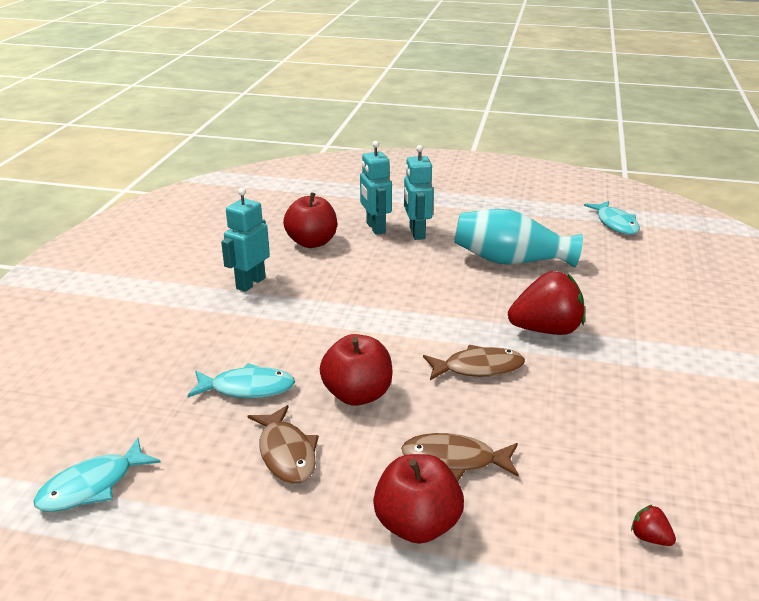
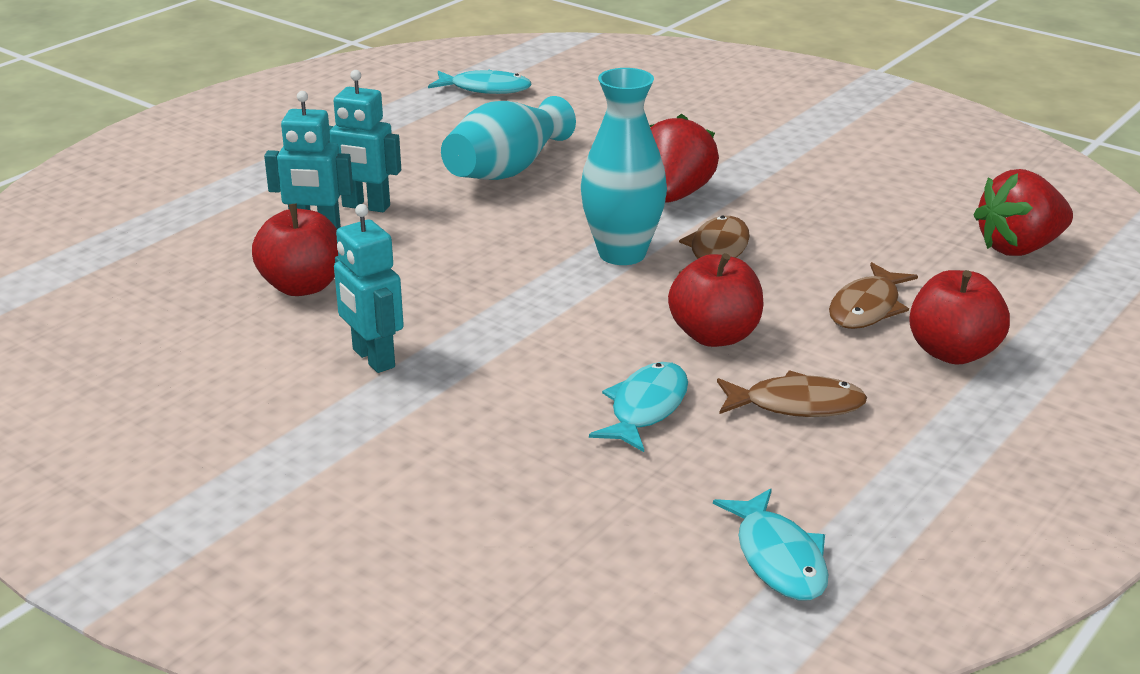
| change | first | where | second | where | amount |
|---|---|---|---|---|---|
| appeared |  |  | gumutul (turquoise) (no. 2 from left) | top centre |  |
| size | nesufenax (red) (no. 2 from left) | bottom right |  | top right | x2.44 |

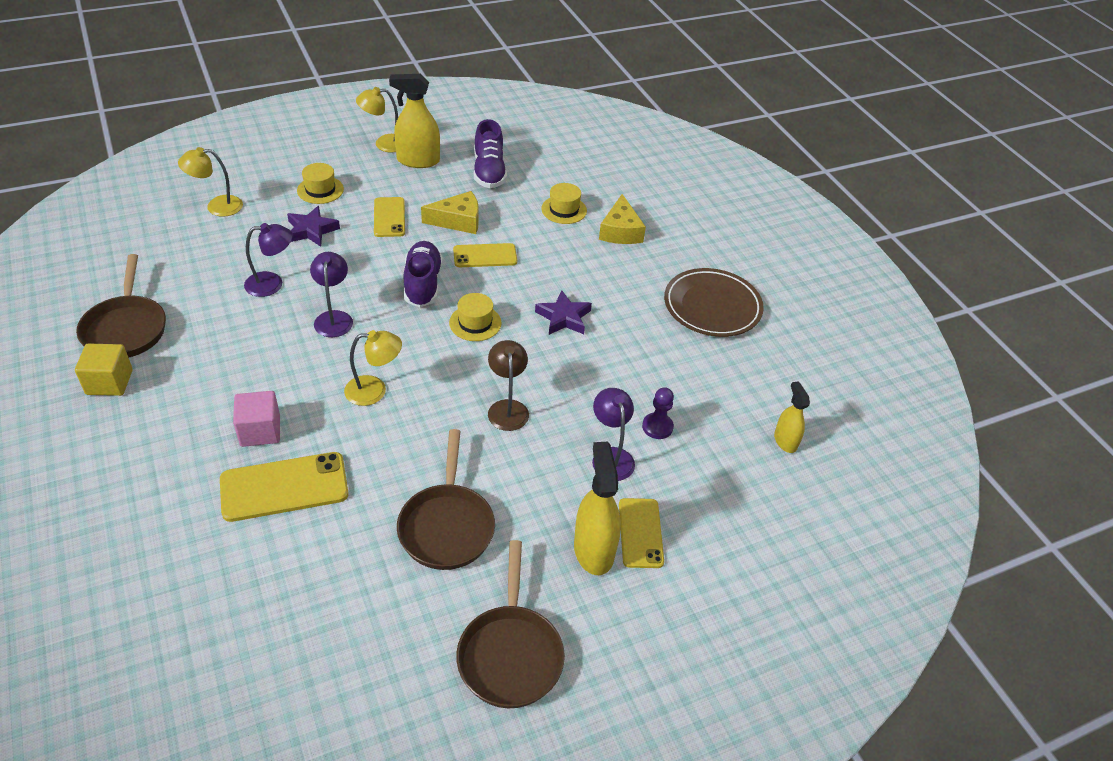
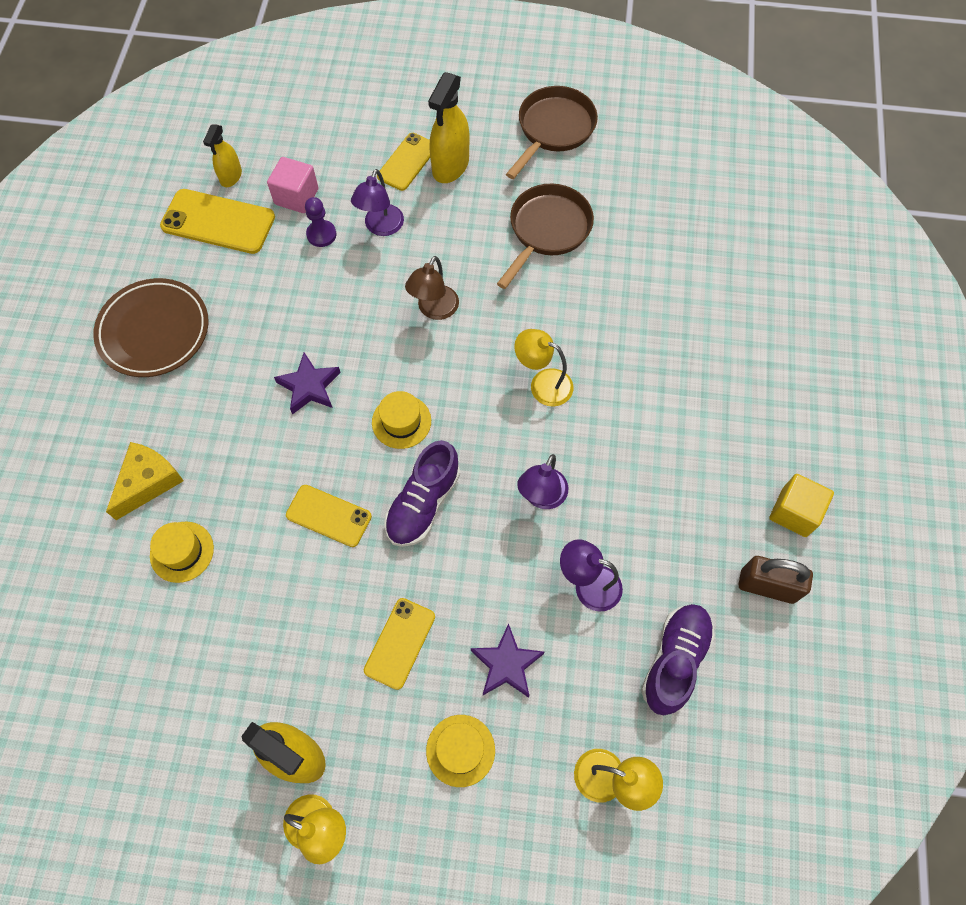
| change | first | where | second | where | amount |
|---|---|---|---|---|---|
| missing | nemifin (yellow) (no. 1 from left) | top centre |  |  |  |
| relocated | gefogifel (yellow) (no. 1 from left) | middle left |  | top left |  |
| relocated | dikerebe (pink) | middle left |  | top left |  |
| relocated | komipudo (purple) (no. 2 from left) | top centre |  | bottom right |  |
| exchanged | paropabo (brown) (no. 1 from left) | middle left | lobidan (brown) | middle right |  |

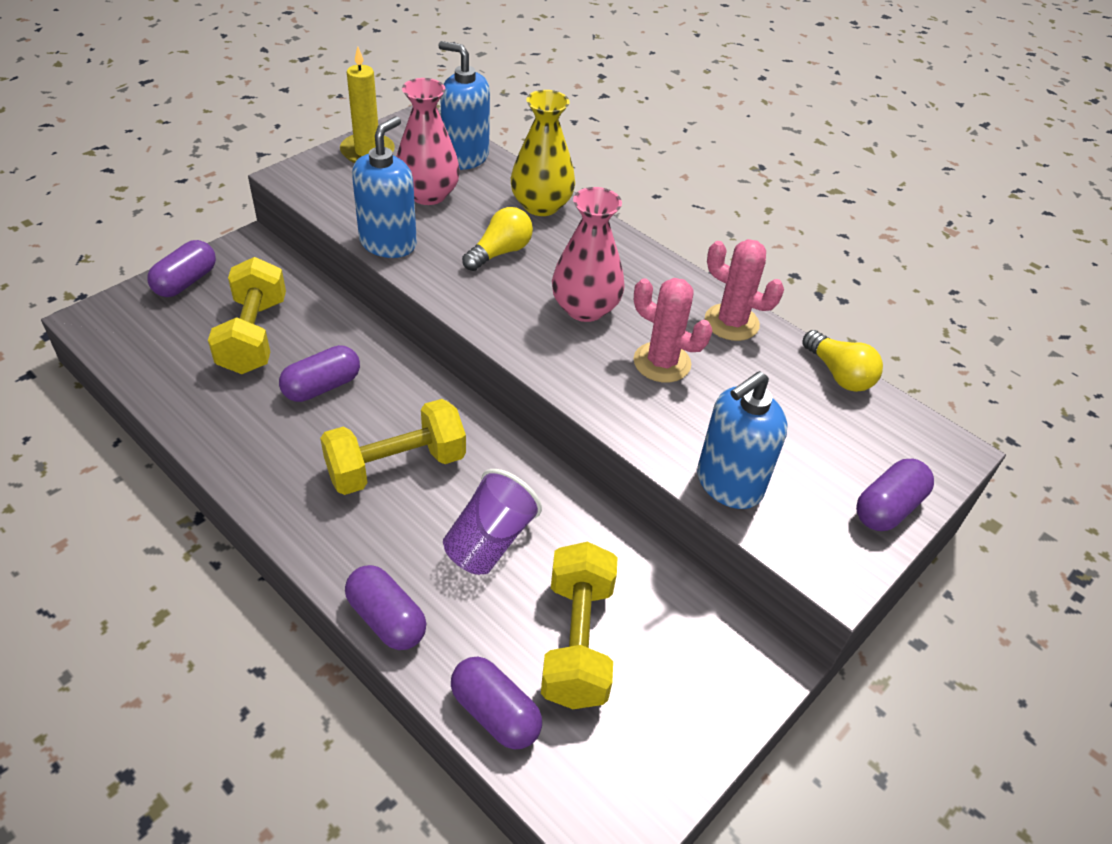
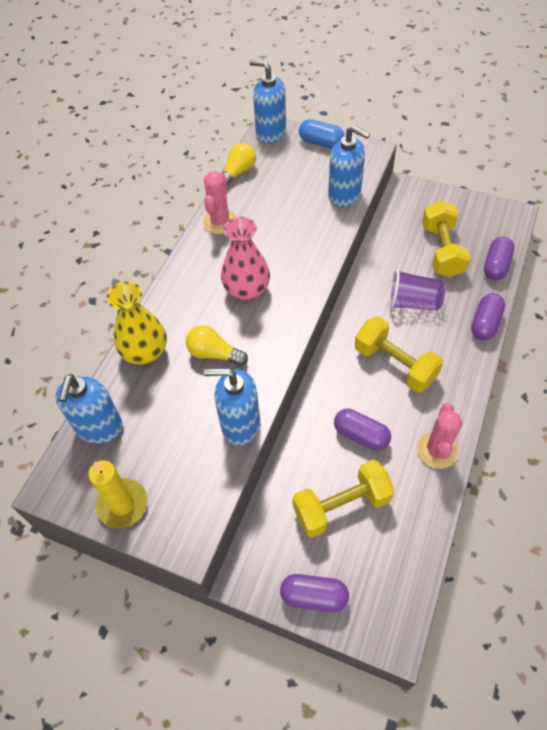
| change | first | where | second | where | amount |
|---|---|---|---|---|---|
| missing | gumutul (pink) (no. 1 from left) | top centre |  |  |  |
| appeared |  |  | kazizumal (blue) (no. 3 from left) | top centre |  |
| relocated | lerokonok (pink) (no. 1 from left in the first image) | centre | lerokonok (pink) (no. 2 from left) | middle right |  |
| colour | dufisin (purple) (no. 5 from left) | middle right | dufisin (blue) | top centre |  |
| spun | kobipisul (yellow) (no. 3 from left) | bottom centre |  | top right | 75 degrees counterclockwise |

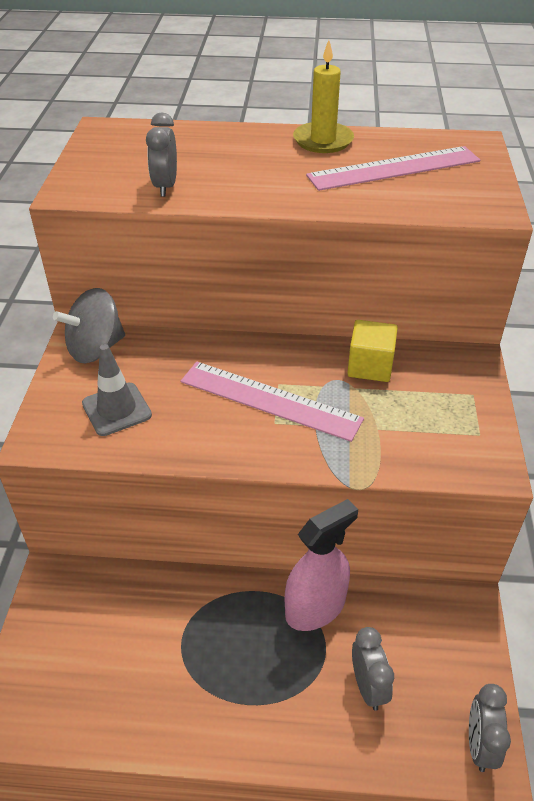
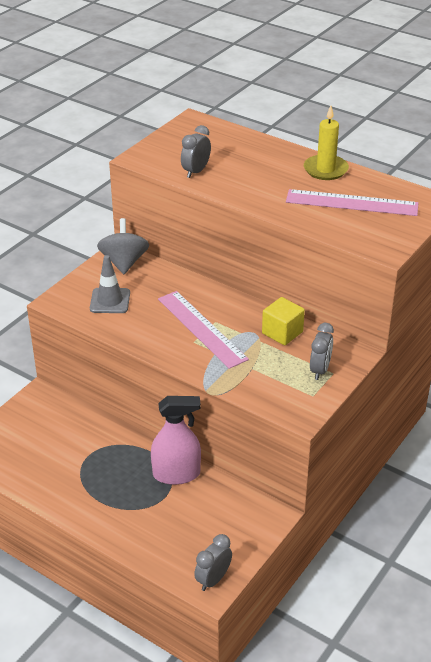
| change | first | where | second | where | amount |
|---|---|---|---|---|---|
| relocated | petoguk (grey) (no. 2 from left in the first image) | bottom right | petoguk (grey) (no. 3 from left) | middle right |  |
| spun | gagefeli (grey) | middle left |  | middle left | 90 degrees clockwise |

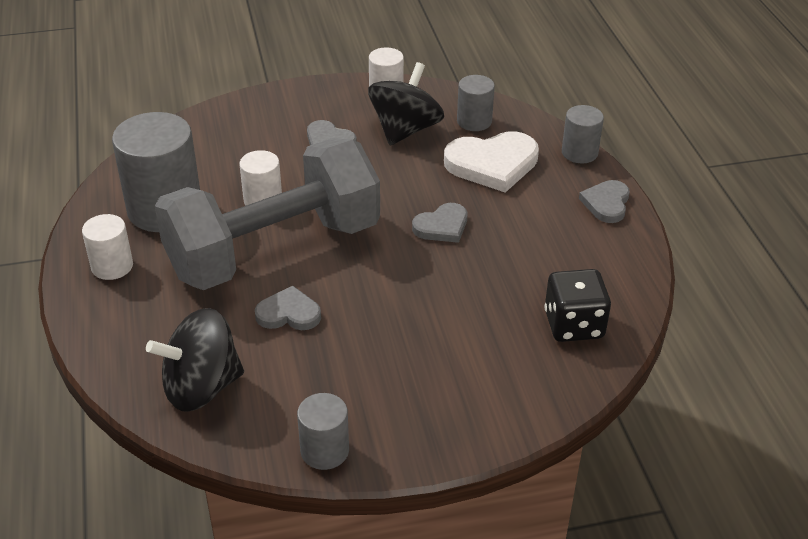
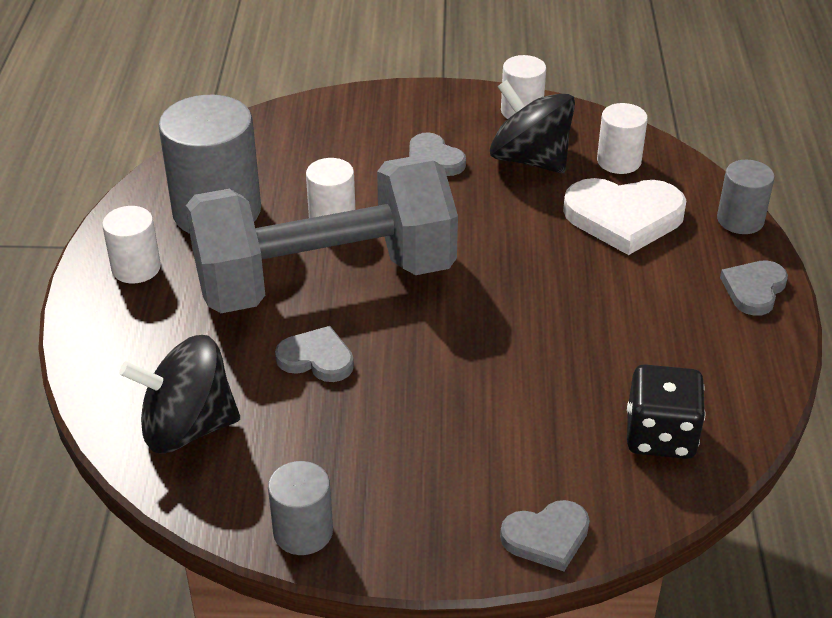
| change | first | where | second | where | amount |
|---|---|---|---|---|---|
| relocated | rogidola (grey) (no. 3 from left) | centre |  | bottom centre |  |
| colour | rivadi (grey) (no. 3 from left) | top centre | rivadi (white) (no. 4 from left) | top right |  |
| spun | gagefeli (black) (no. 2 from left) | top centre |  | top centre | 90 degrees counterclockwise |

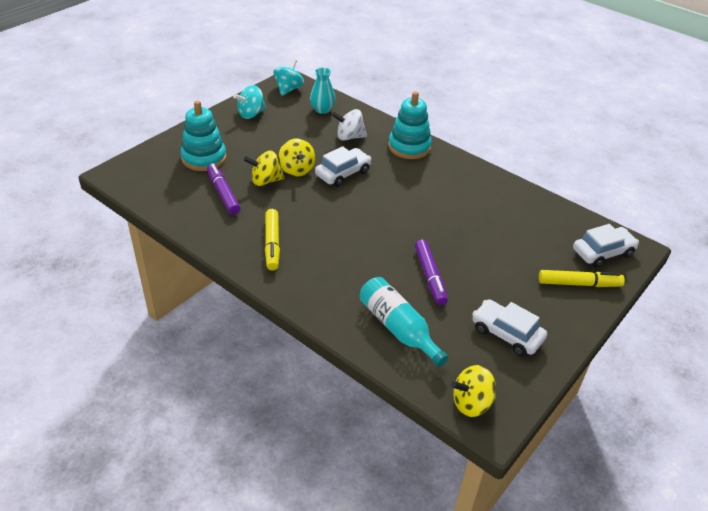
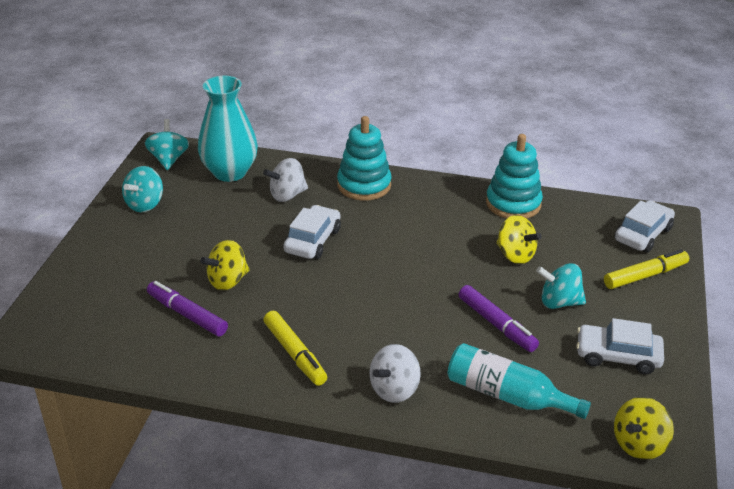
| change | first | where | second | where | amount |
|---|---|---|---|---|---|
| appeared |  |  | gagefeli (white) (no. 2 from left) | bottom centre |  |
| appeared |  |  | gagefeli (turquoise) (no. 3 from left) | middle right |  |
| relocated | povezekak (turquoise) (no. 1 from left in the first image) | top left | povezekak (turquoise) (no. 2 from left) | middle right |  |
| relocated | gagefeli (yellow) (no. 2 from left) | top centre |  | middle right |  |
| size | gumutul (turquoise) | top centre |  | top left | x1.75 |

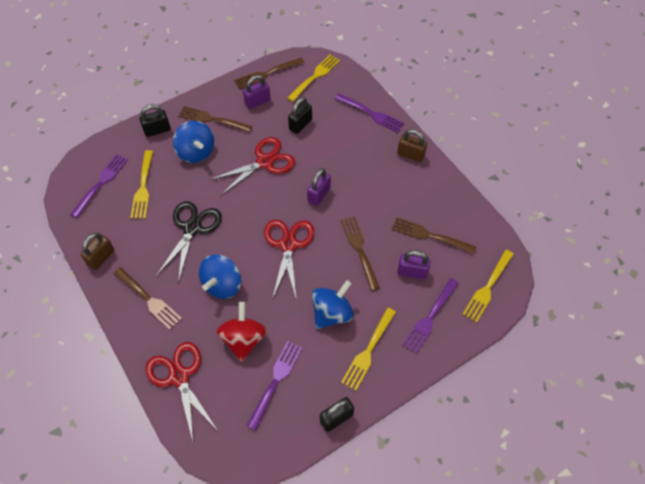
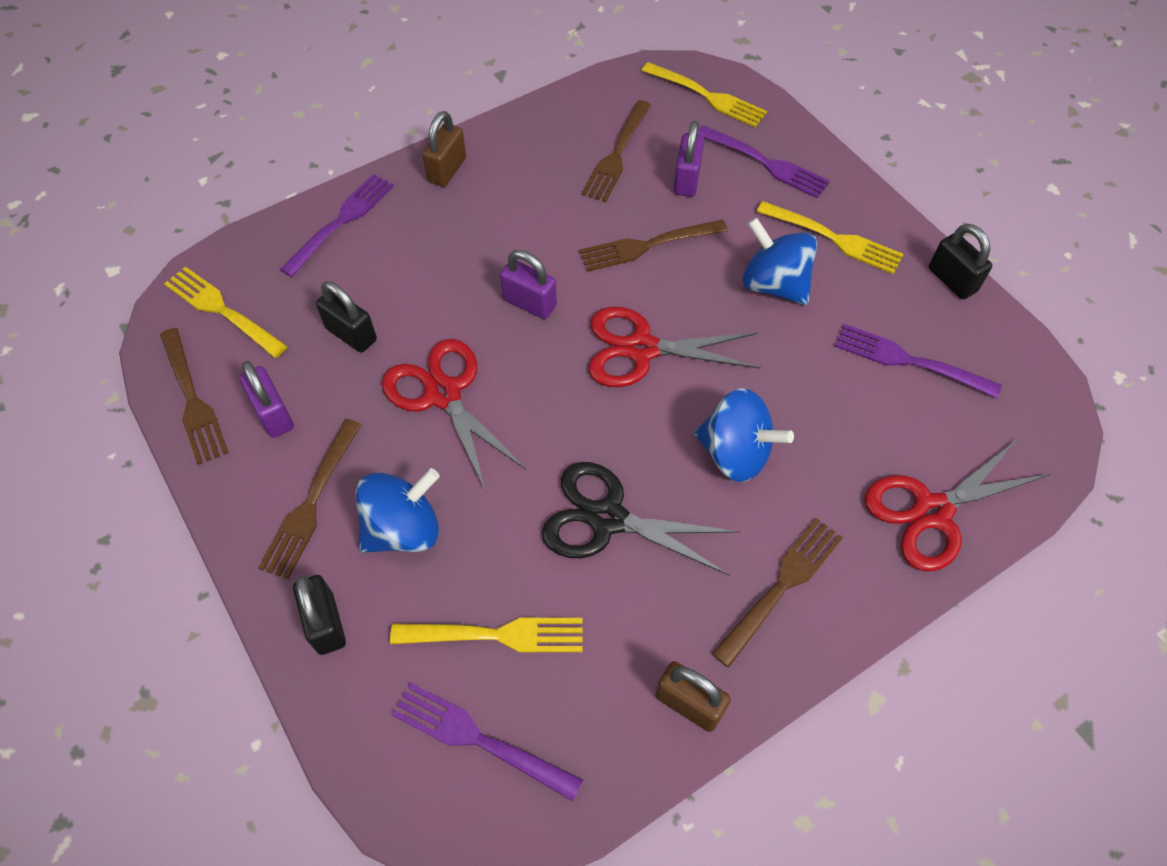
| change | first | where | second | where | amount |
|---|---|---|---|---|---|
| missing | gagefeli (red) | bottom centre |  |  |  |

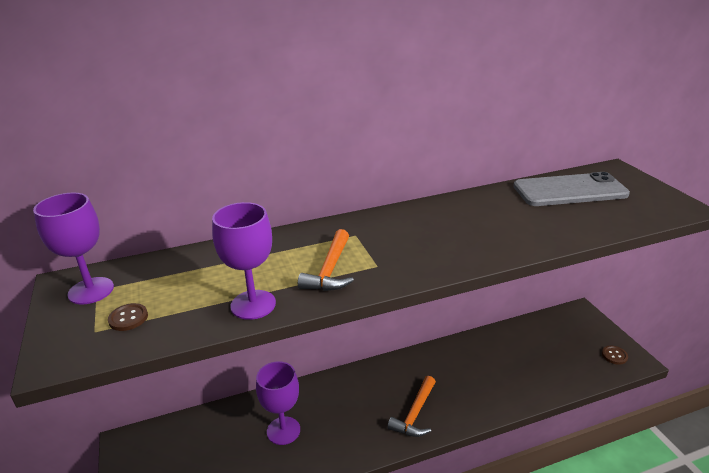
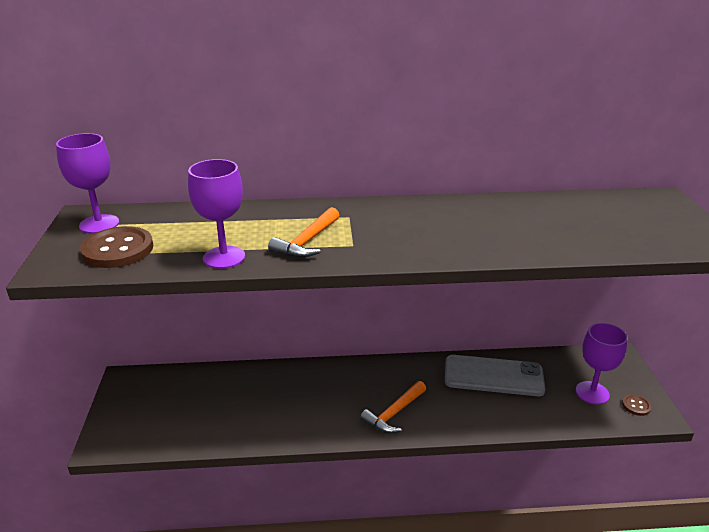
| change | first | where | second | where | amount |
|---|---|---|---|---|---|
| relocated | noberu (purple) (no. 3 from left) | bottom centre |  | bottom right |  |
| relocated | gefogifel (grey) | middle right |  | bottom right |  |
| size | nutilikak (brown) (no. 1 from left) | bottom left |  | middle left | x2.07 |

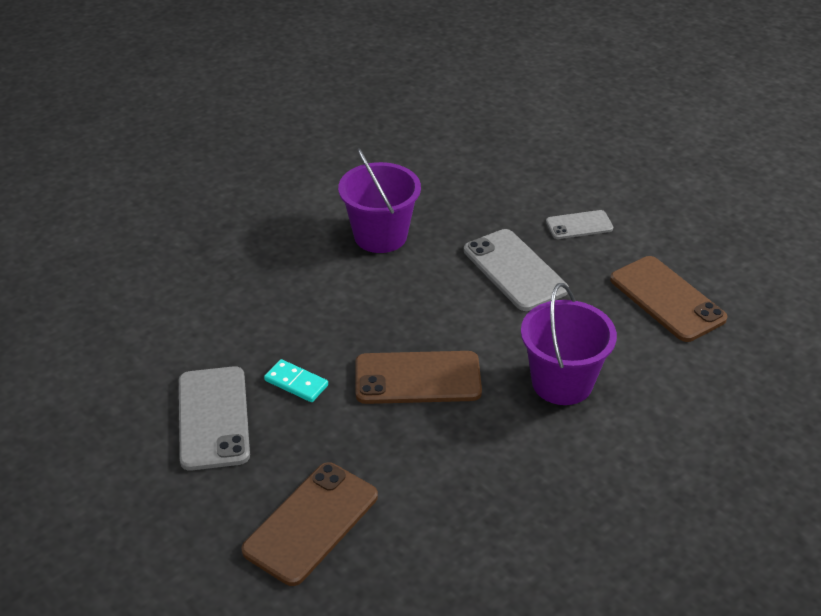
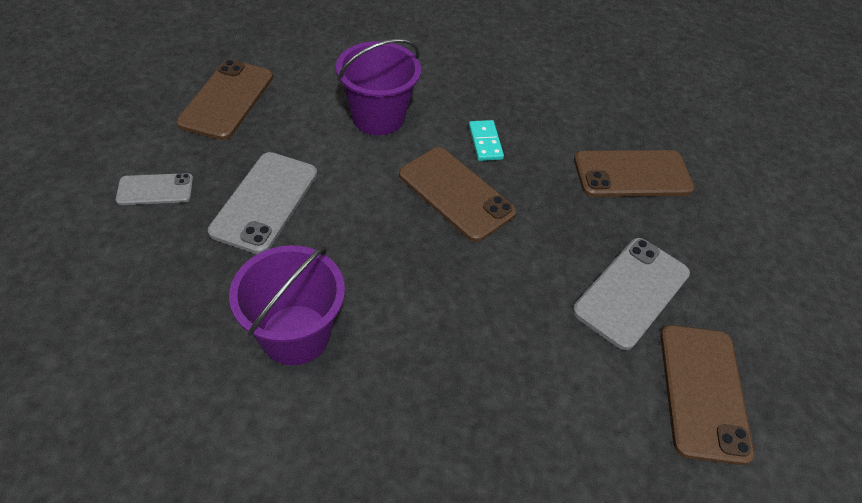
| change | first | where | second | where | amount |
|---|---|---|---|---|---|
| appeared |  |  | gefogifel (brown) (no. 4 from left) | bottom right |  |
| relocated | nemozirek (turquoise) | centre |  | top centre |  |
| spun | gefogifel (grey) (no. 3 from left in the first image) | middle right | gefogifel (grey) (no. 1 from left) | middle left | 45 degrees counterclockwise |

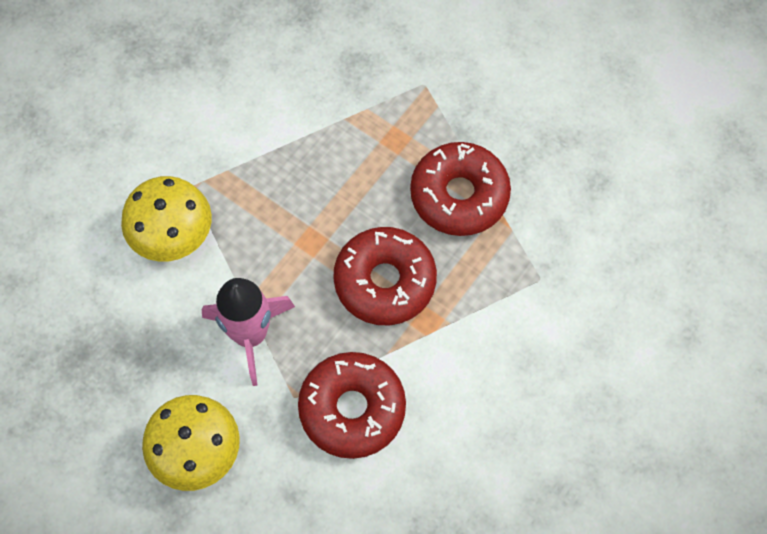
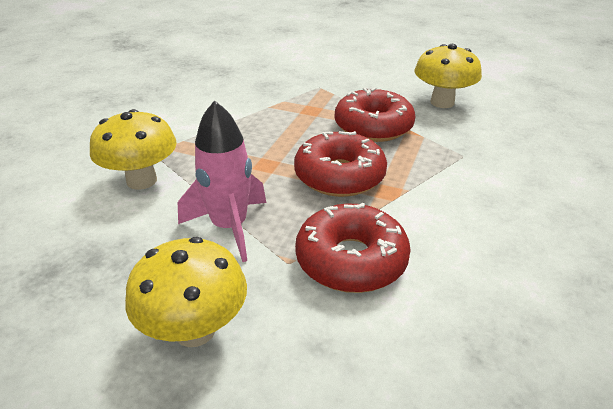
| change | first | where | second | where | amount |
|---|---|---|---|---|---|
| appeared |  |  | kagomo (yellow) (no. 3 from left) | top right |  |

